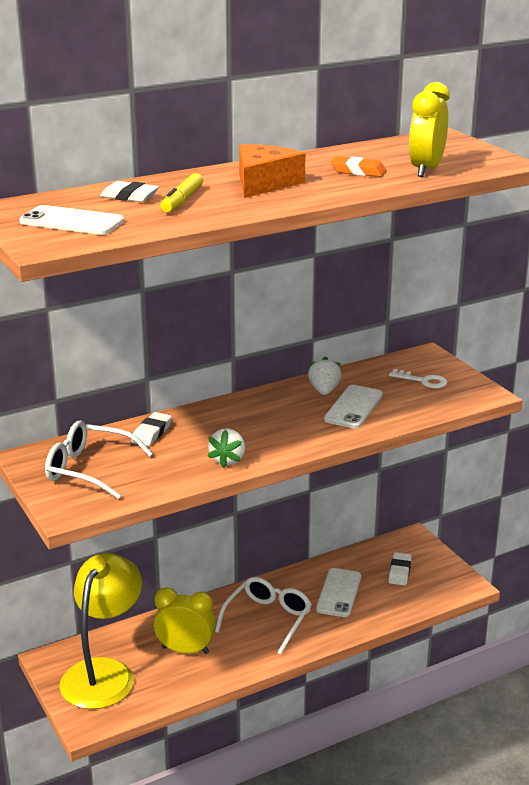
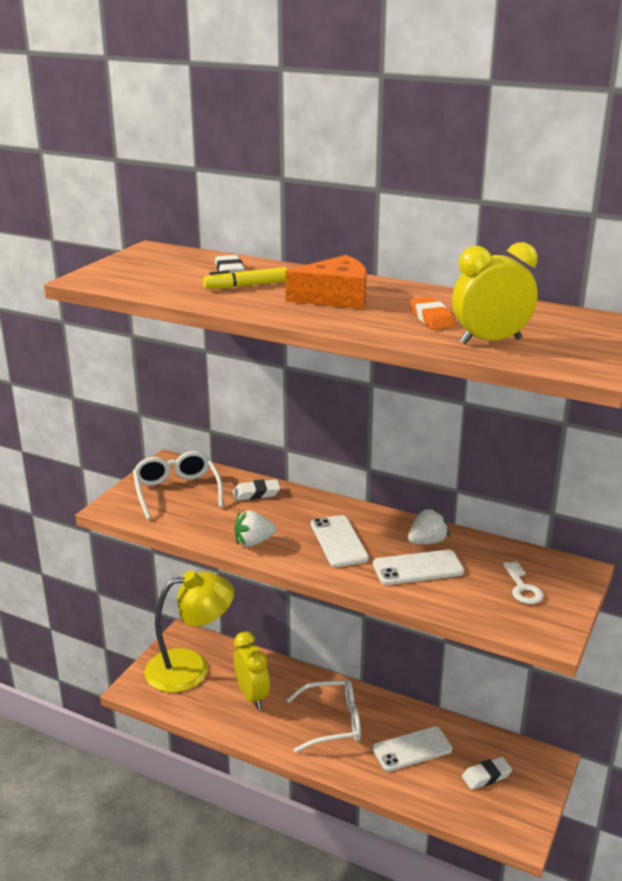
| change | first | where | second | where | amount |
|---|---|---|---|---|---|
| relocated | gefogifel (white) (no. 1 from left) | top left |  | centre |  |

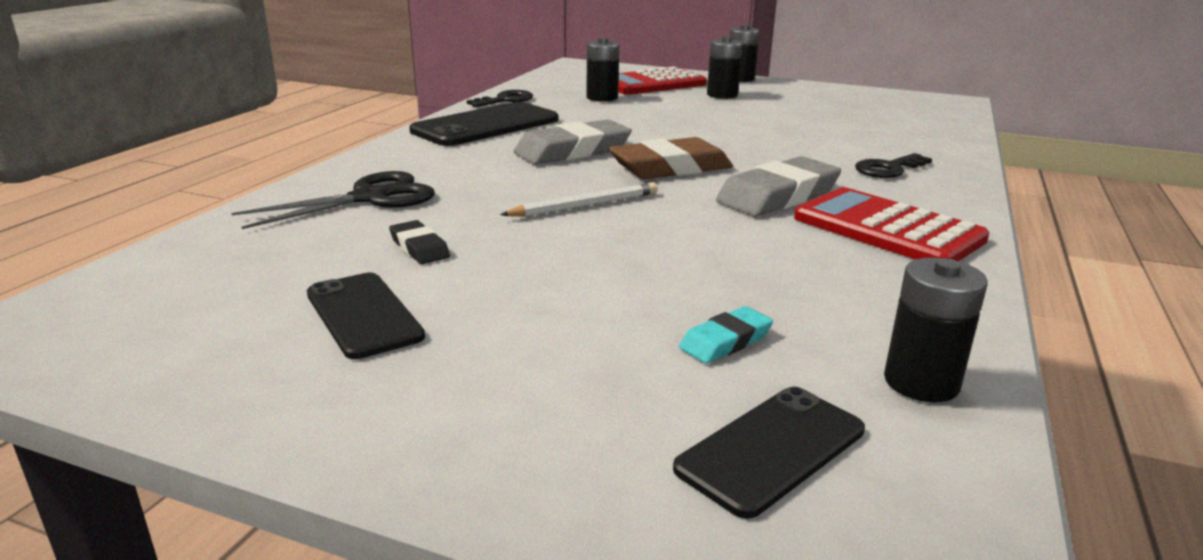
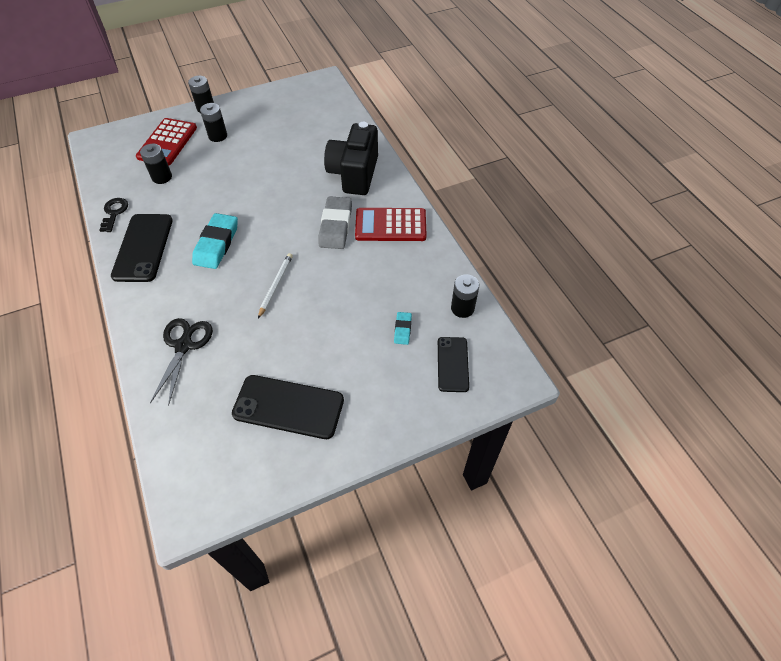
| change | first | where | second | where | amount |
|---|---|---|---|---|---|
| missing | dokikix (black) | centre |  |  |  |
| missing | dokikix (brown) | top centre |  |  |  |
| exchanged | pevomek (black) (no. 2 from left) | top right | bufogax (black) | top centre |  |
| colour | dokikix (grey) (no. 1 from left) | top centre | dokikix (turquoise) (no. 1 from left) | middle left |  |
| size | gefogifel (black) (no. 1 from left in the first image) | middle left | gefogifel (black) (no. 2 from left) | centre | x1.61 |

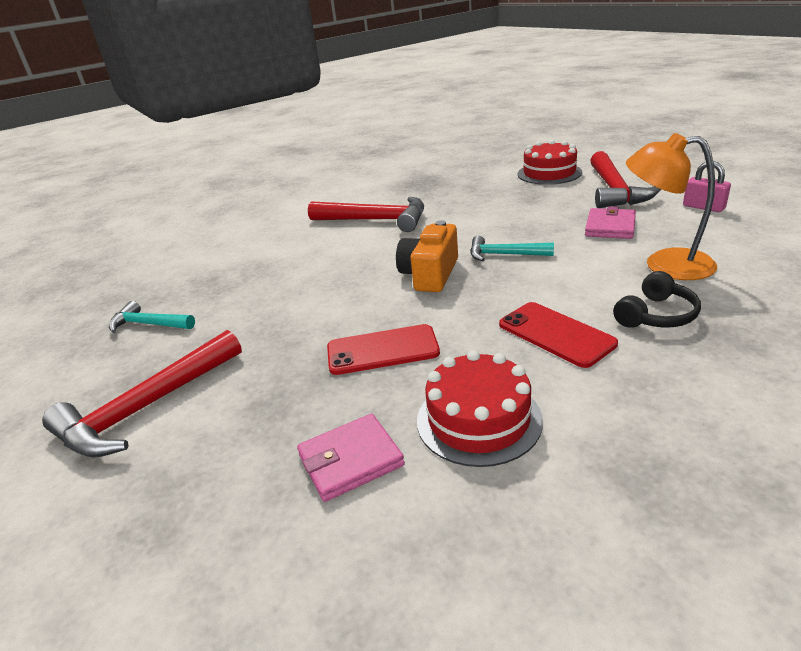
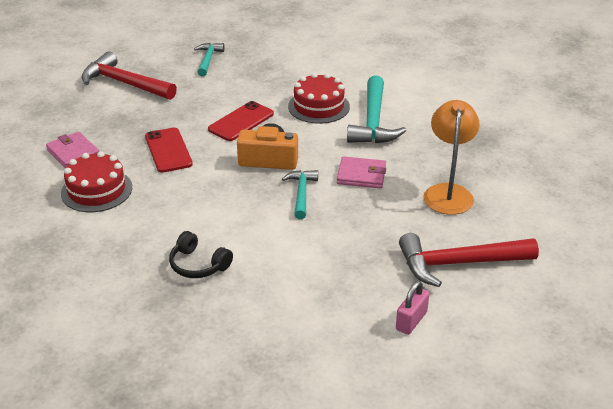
| change | first | where | second | where | amount |
|---|---|---|---|---|---|
| relocated | gefogifel (red) (no. 2 from left) | middle right |  | top centre |  |
| relocated | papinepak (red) (no. 2 from left) | top right |  | top centre |  |
| relocated | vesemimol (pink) (no. 2 from left) | middle right |  | centre |  |
| relocated | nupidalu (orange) | top right |  | middle right |  |
| colour | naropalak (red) (no. 2 from left) | top centre | naropalak (turquoise) (no. 3 from left) | top centre |  |

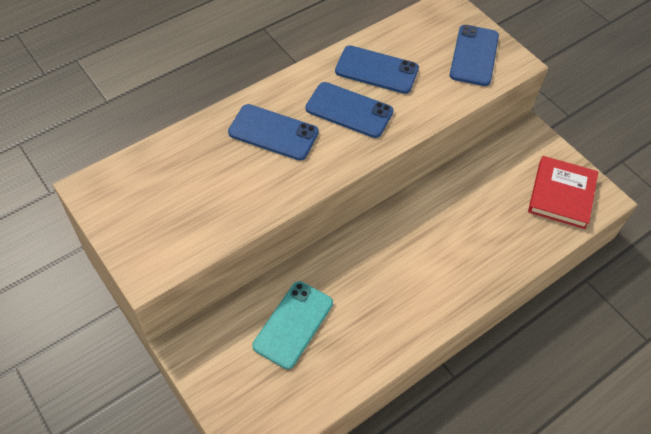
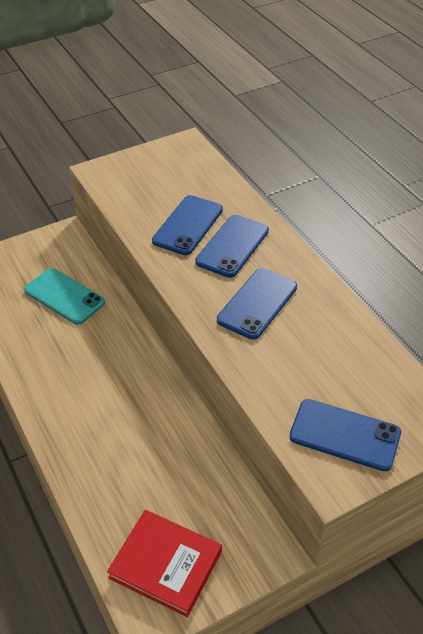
| change | first | where | second | where | amount |
|---|---|---|---|---|---|
| relocated | gefogifel (blue) (no. 3 from left in the first image) | top centre | gefogifel (blue) (no. 1 from left) | centre |  |

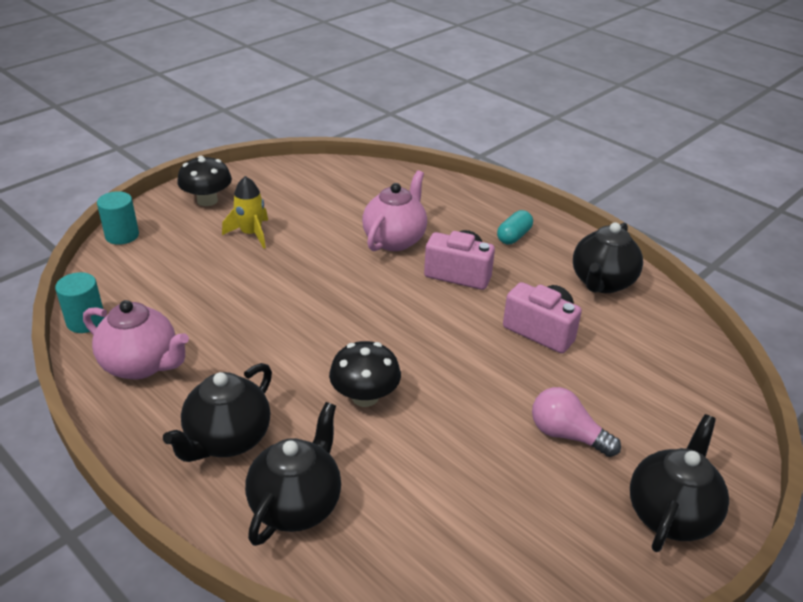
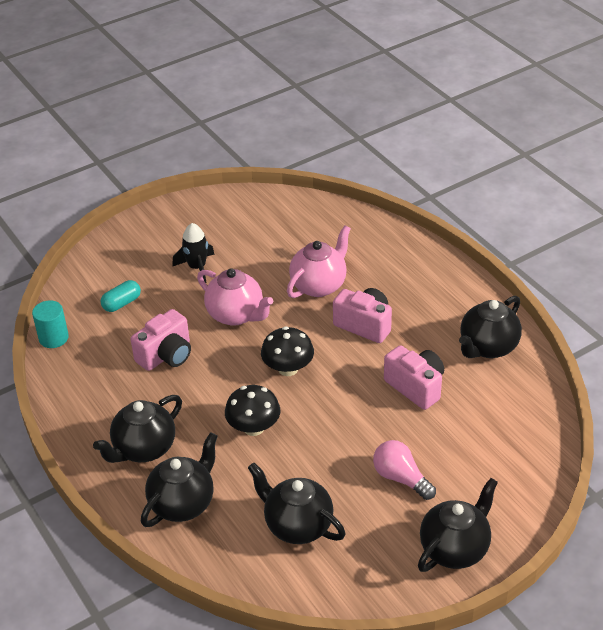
| change | first | where | second | where | amount |
|---|---|---|---|---|---|
| missing | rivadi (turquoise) (no. 2 from left) | middle left |  |  |  |
| appeared |  |  | bufogax (pink) (no. 1 from left) | middle left |  |
| appeared |  |  | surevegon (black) (no. 3 from left) | bottom centre |  |
| relocated | surevegon (pink) (no. 1 from left) | middle left |  | centre |  |
| relocated | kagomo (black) (no. 1 from left in the first image) | top left | kagomo (black) (no. 2 from left) | centre |  |
| relocated | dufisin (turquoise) | centre |  | middle left |  |
| colour | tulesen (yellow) | middle left | tulesen (black) | middle left |  |

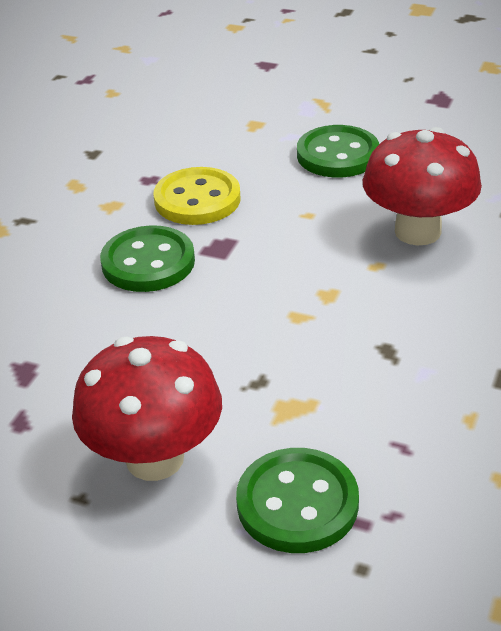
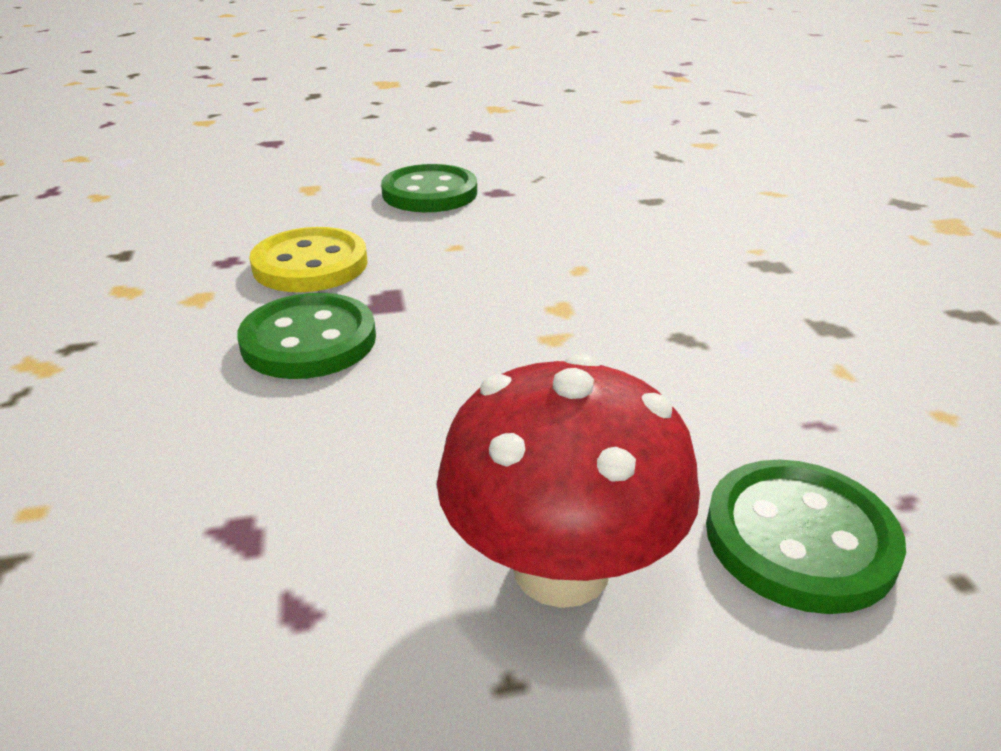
| change | first | where | second | where | amount |
|---|---|---|---|---|---|
| missing | kagomo (red) (no. 2 from left) | top right |  |  |  |

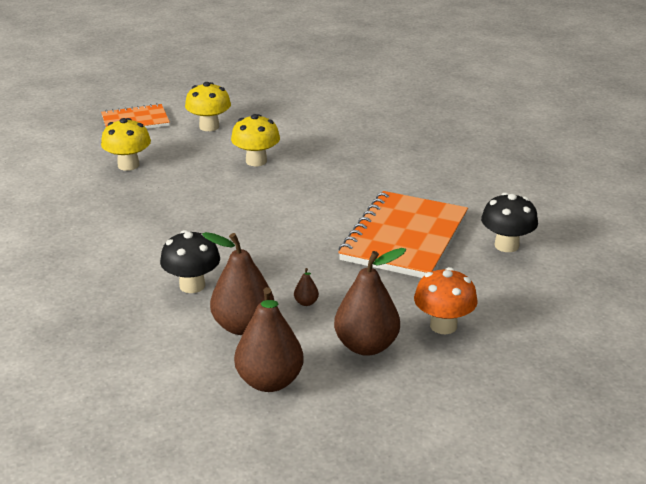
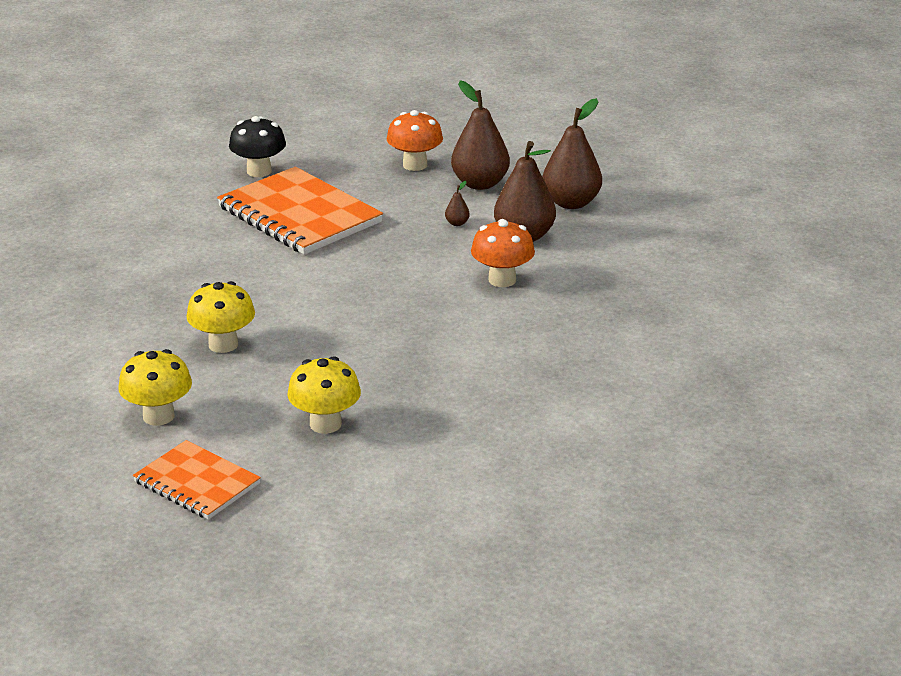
| change | first | where | second | where | amount |
|---|---|---|---|---|---|
| colour | kagomo (black) (no. 1 from left) | middle left | kagomo (orange) (no. 2 from left) | centre |  |
| spun | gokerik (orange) (no. 2 from left) | centre |  | top left | 60 degrees clockwise |

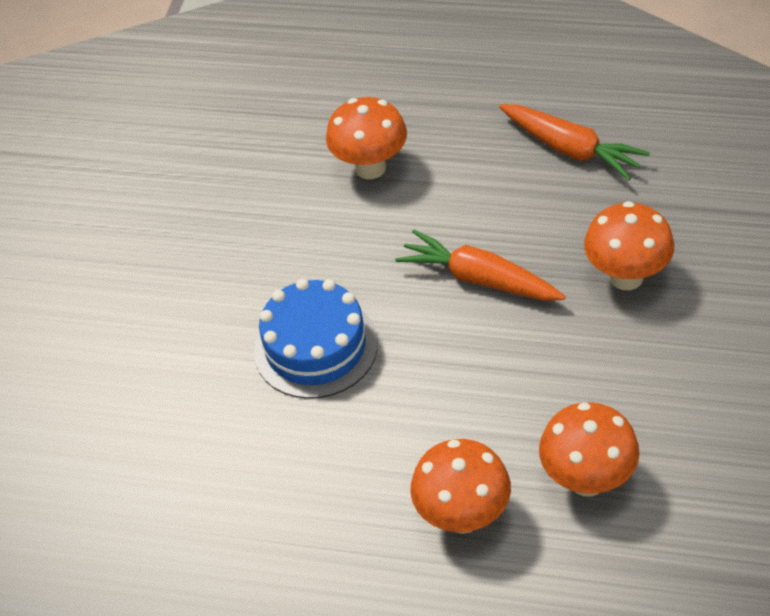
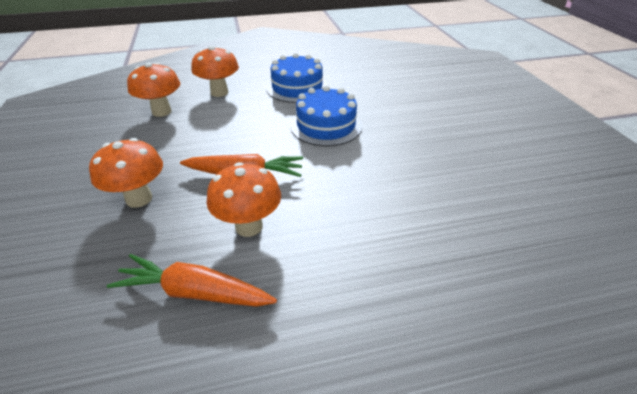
| change | first | where | second | where | amount |
|---|---|---|---|---|---|
| appeared |  |  | papinepak (blue) (no. 1 from left) | top centre |  |
| relocated | kagomo (orange) (no. 1 from left in the first image) | top centre | kagomo (orange) (no. 4 from left) | centre |  |

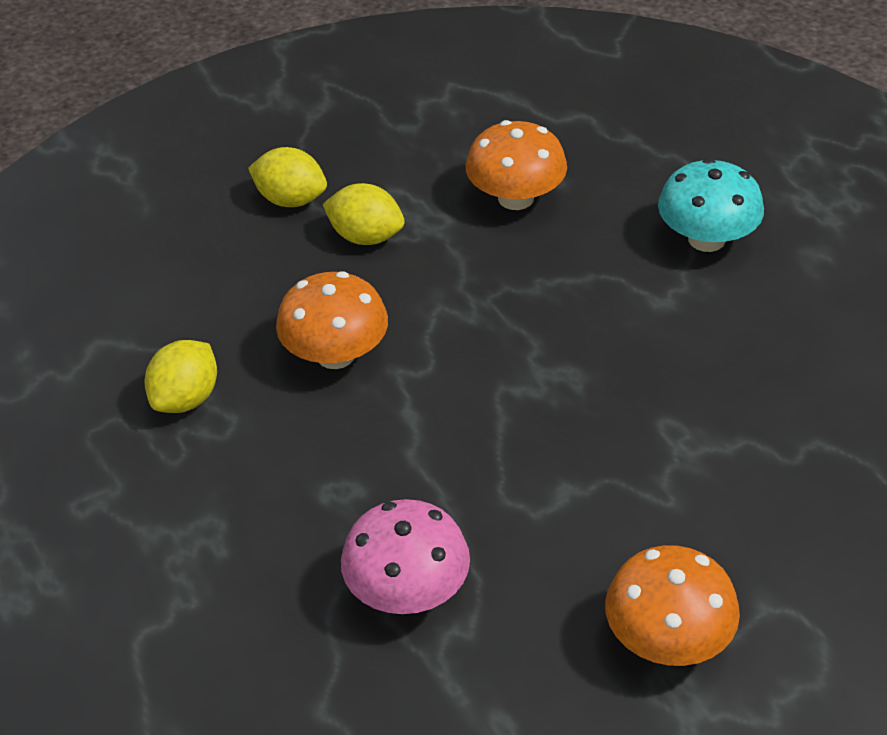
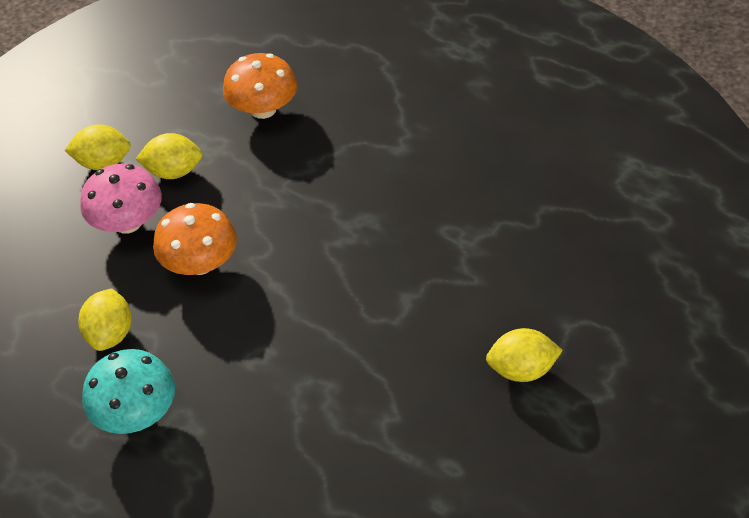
| change | first | where | second | where | amount |
|---|---|---|---|---|---|
| relocated | kagomo (pink) | bottom centre |  | middle left |  |
| relocated | kagomo (turquoise) | top right |  | bottom left |  |
| exchanged | kagomo (orange) (no. 3 from left) | bottom right | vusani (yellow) (no. 4 from left) | bottom right |  |

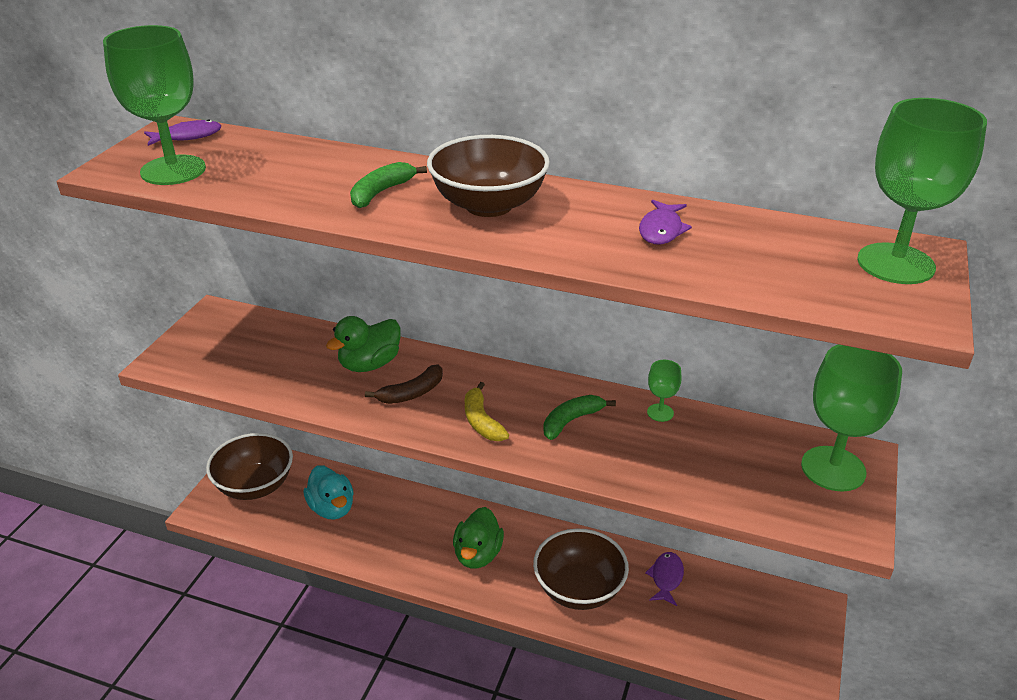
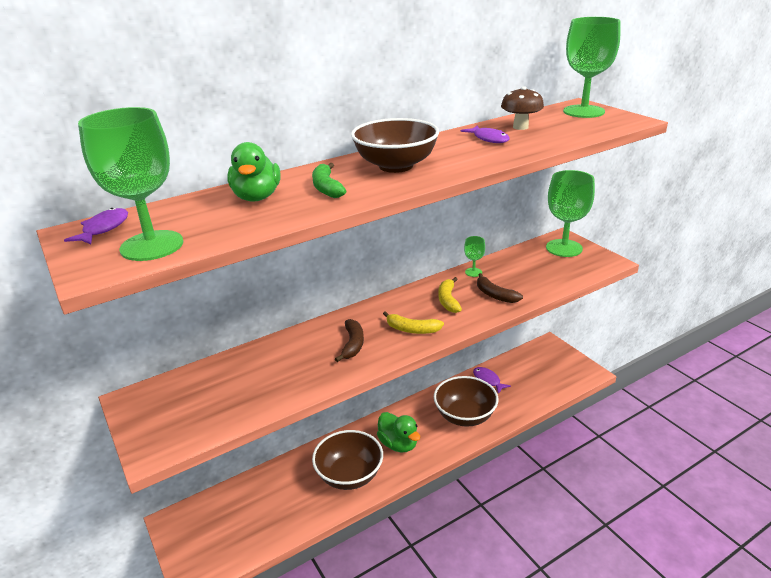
| change | first | where | second | where | amount |
|---|---|---|---|---|---|
| missing | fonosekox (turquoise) | bottom left |  |  |  |
| appeared |  |  | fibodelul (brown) (no. 2 from left) | centre |  |
| appeared |  |  | kagomo (brown) | top right |  |
| relocated | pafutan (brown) (no. 1 from left) | middle left |  | bottom centre |  |
| relocated | fonosekox (green) (no. 1 from left) | centre |  | top left |  |
| colour | fibodelul (green) (no. 2 from left) | centre | fibodelul (yellow) (no. 2 from left) | centre |  |

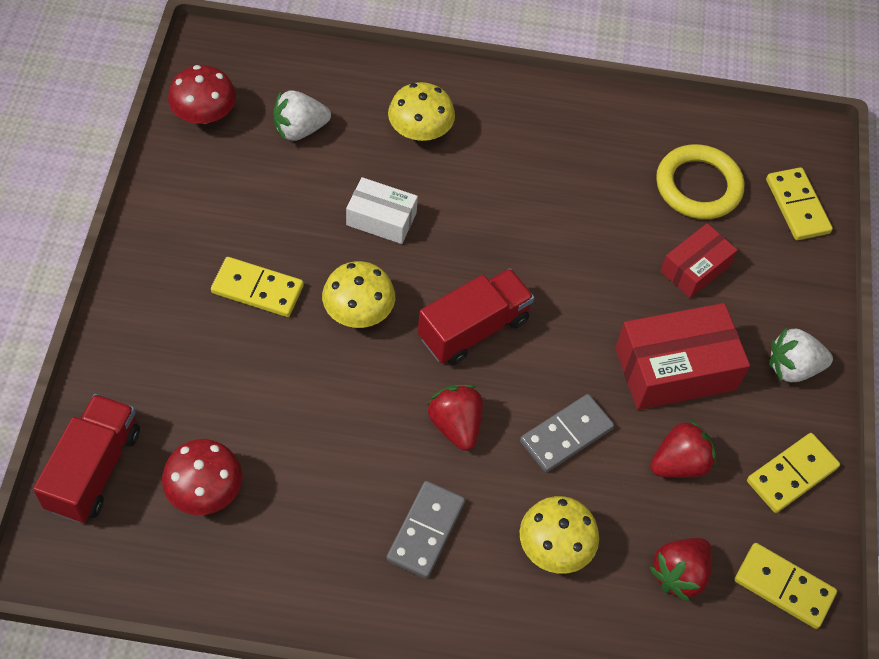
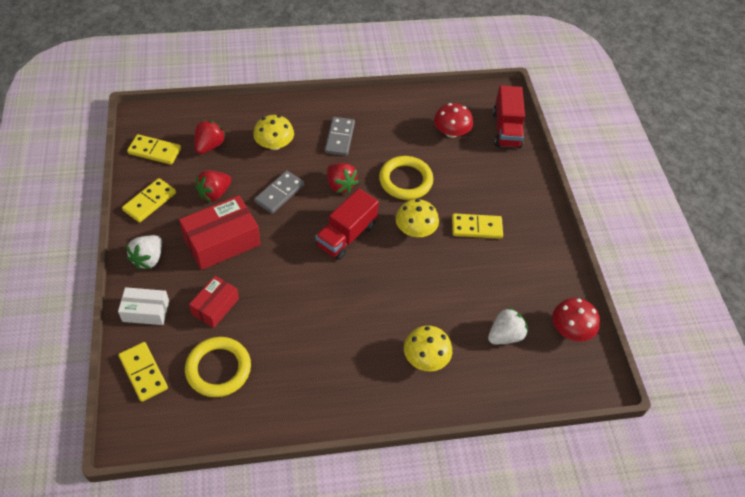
| change | first | where | second | where | amount |
|---|---|---|---|---|---|
| appeared |  |  | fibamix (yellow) (no. 2 from left) | centre |  |
| relocated | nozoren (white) | top centre |  | middle left |  |
| spun | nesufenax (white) (no. 2 from left in the first image) | middle right | nesufenax (white) (no. 1 from left) | middle left | 135 degrees clockwise |

